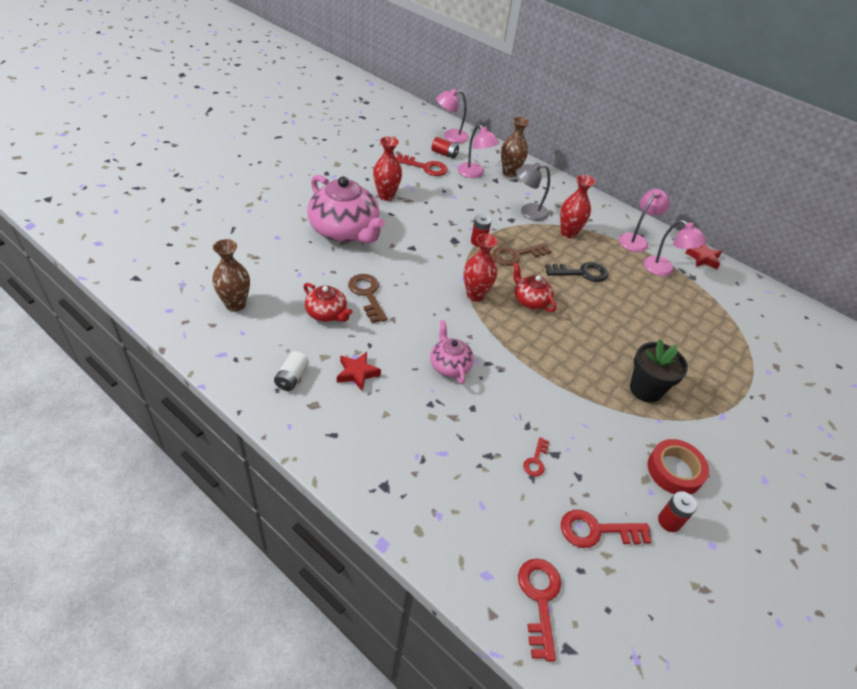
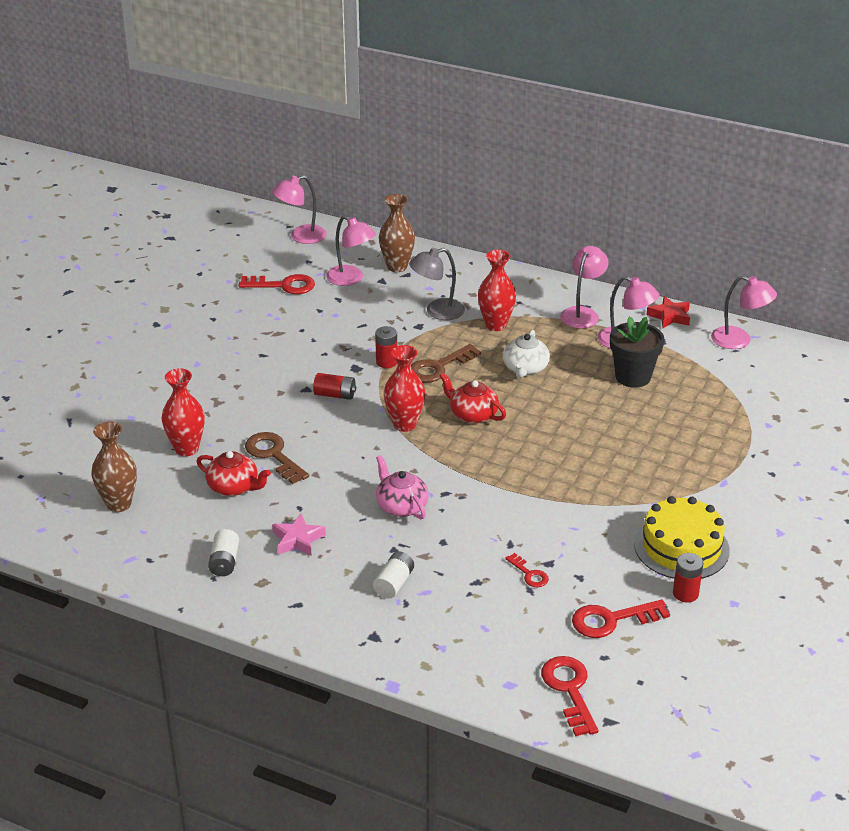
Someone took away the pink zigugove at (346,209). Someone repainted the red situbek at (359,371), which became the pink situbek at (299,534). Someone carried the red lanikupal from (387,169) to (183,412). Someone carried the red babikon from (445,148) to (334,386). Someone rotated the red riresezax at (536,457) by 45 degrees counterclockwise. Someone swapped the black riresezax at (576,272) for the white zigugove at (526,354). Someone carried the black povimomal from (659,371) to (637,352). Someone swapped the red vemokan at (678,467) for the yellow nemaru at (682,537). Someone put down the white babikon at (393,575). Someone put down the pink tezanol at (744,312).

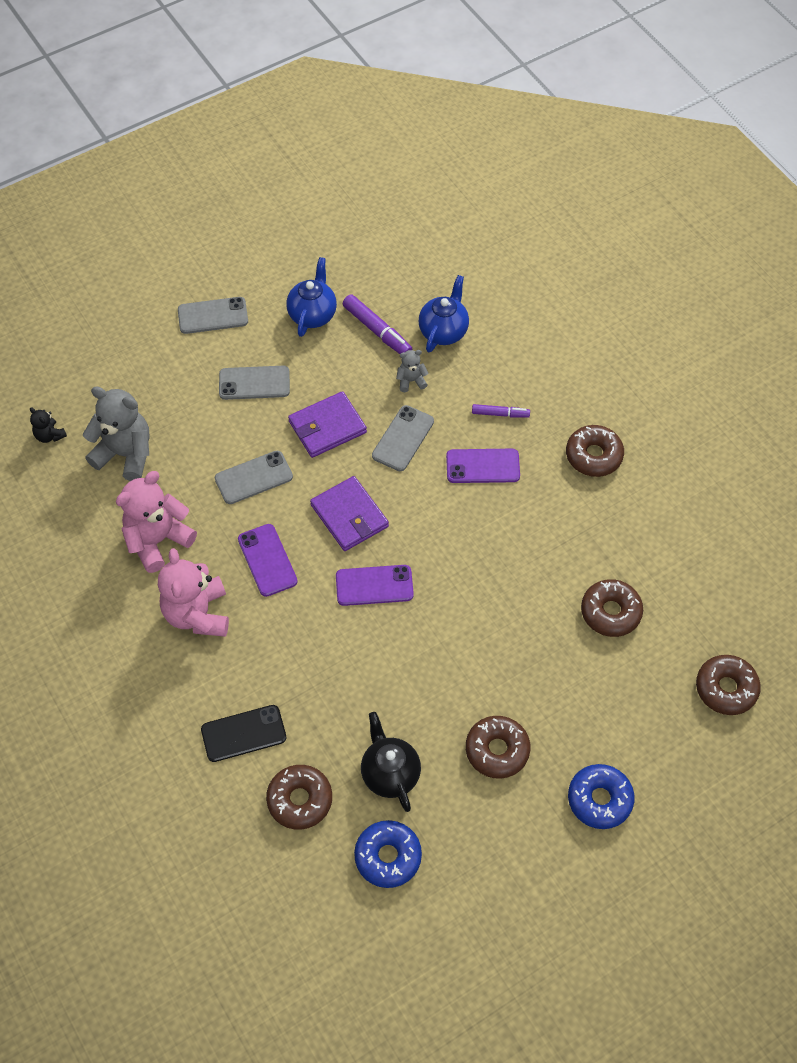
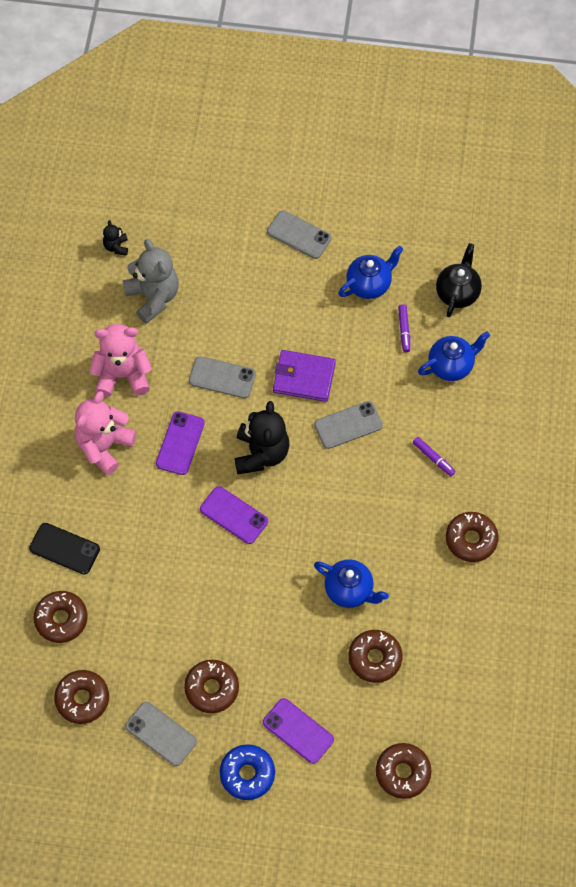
Someone carried the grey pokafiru from (254,383) to (161,734). Someone swapped the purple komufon at (349,513) for the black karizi at (262,437). Someone scaled the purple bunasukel at (377,324) by 0.62. Someone repainted the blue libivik at (388,854), which became the brown libivik at (81,697). Someone carried the black zigugove from (391,762) to (459,280). Someone took away the grey karizi at (412,371). Someone carried the purple pokafiru from (483,466) to (298,731). Someone put down the blue zigugove at (351,583).

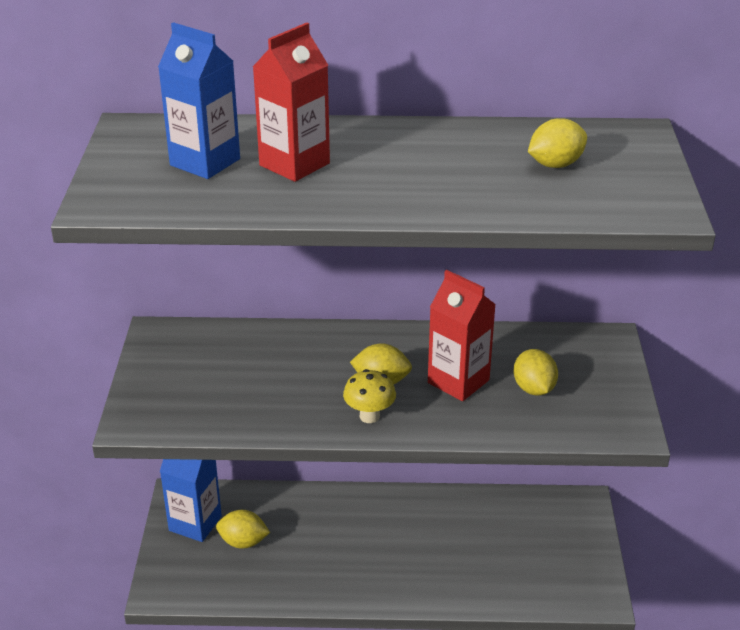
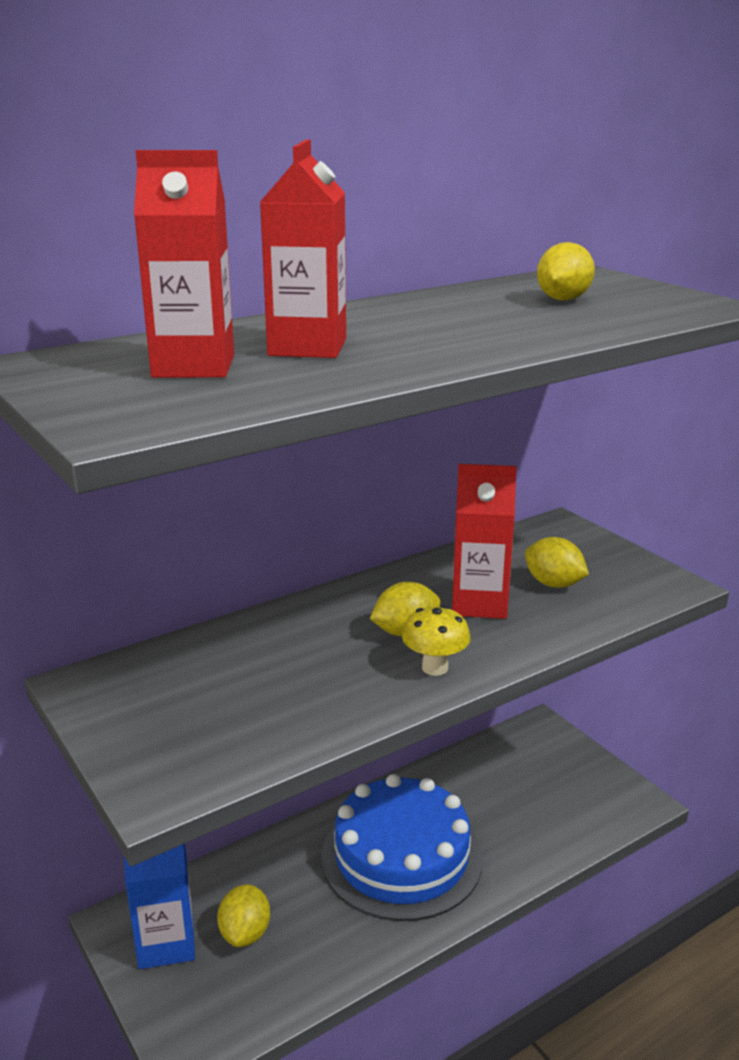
Someone repainted the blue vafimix at (199,100), which became the red vafimix at (184,264). Someone rotated the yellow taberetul at (243,529) by 60 degrees counterclockwise. Someone put down the blue nemaru at (402,847).

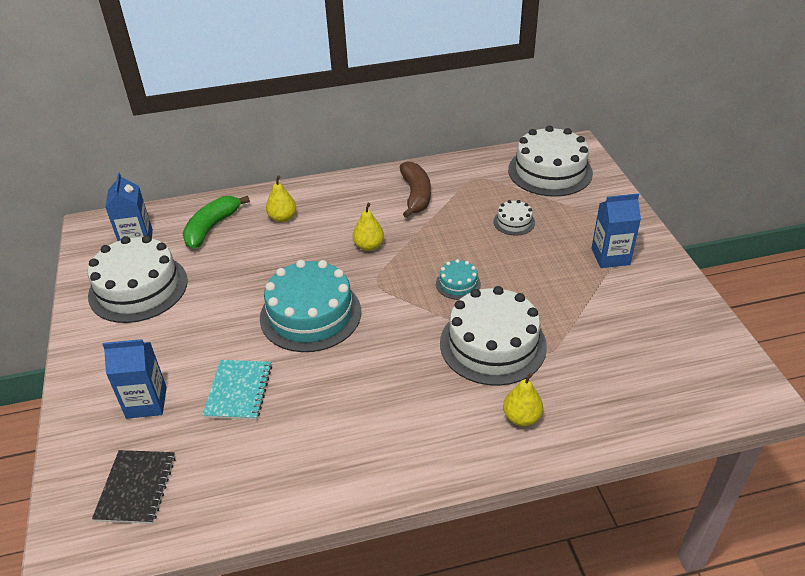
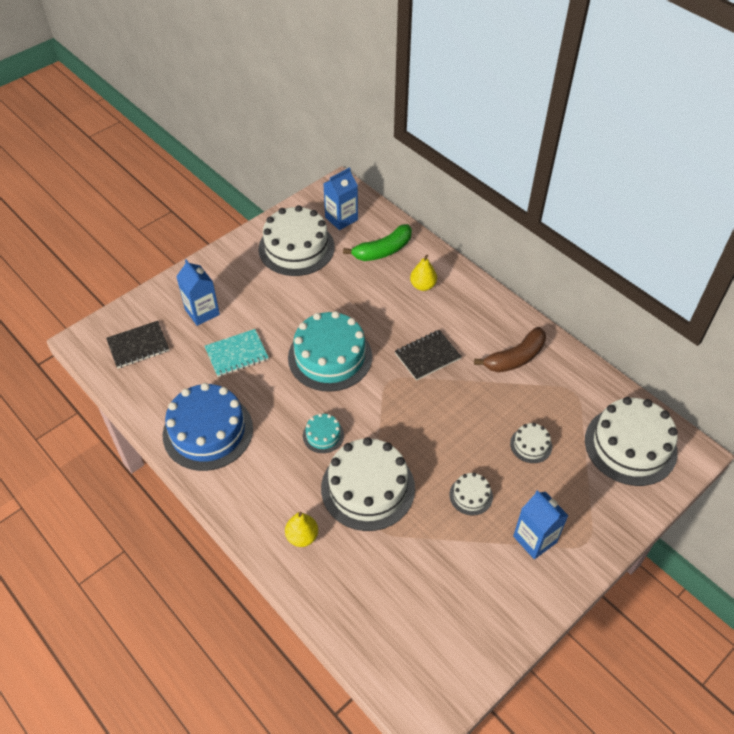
Someone rotated the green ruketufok at (216,222) by 150 degrees clockwise. Someone swapped the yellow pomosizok at (368,227) for the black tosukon at (428,355). Someone carried the turquoise nemaru from (458,279) to (323,433). Someone put down the blue nemaru at (208,427). Someone put down the white nemaru at (471,494).

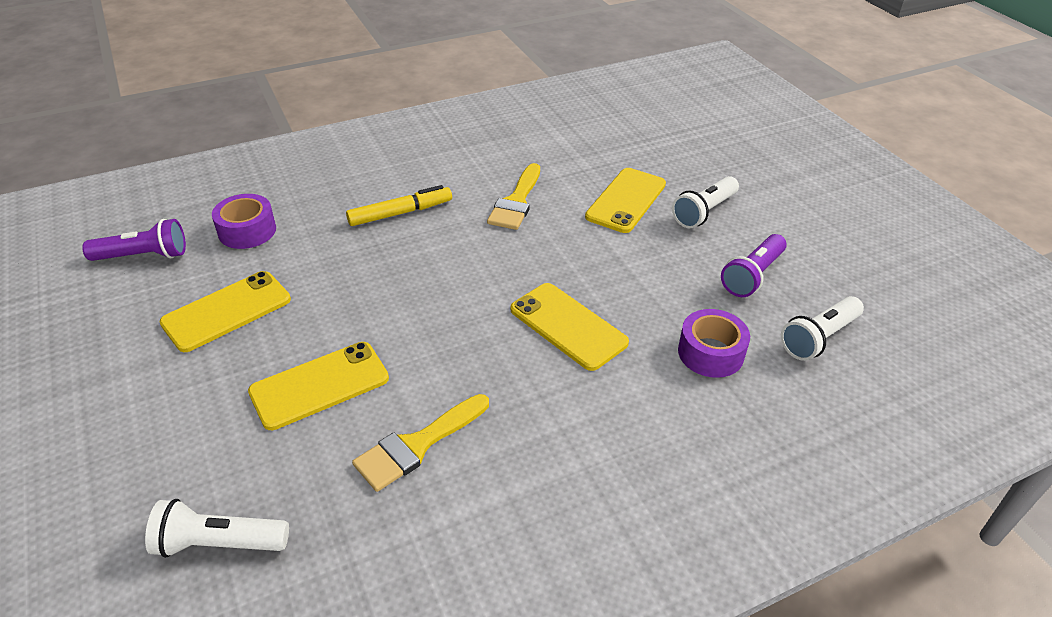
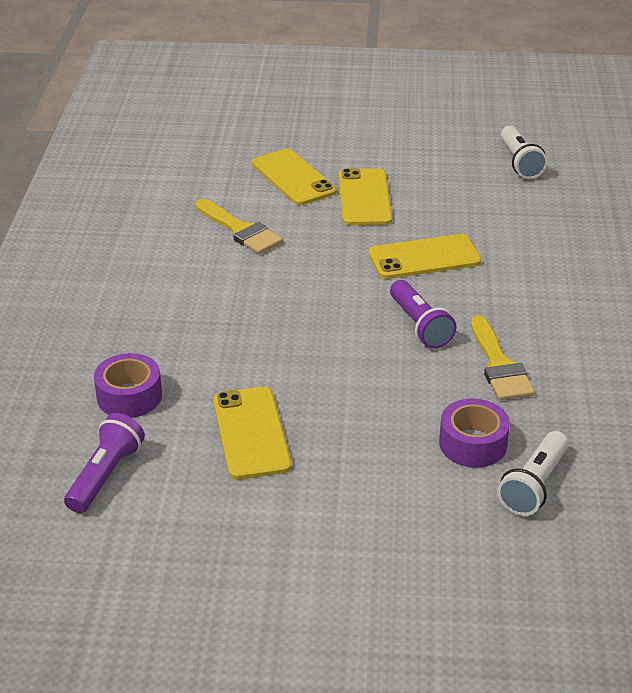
Someone carried the yellow pokafiru from (318,386) to (365,196). Someone took away the yellow bunasukel at (399,205). Someone took away the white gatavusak at (705,202). Someone carried the purple vemokan from (714,343) to (474,433). Someone carried the purple gatavusak from (754,265) to (423,314).

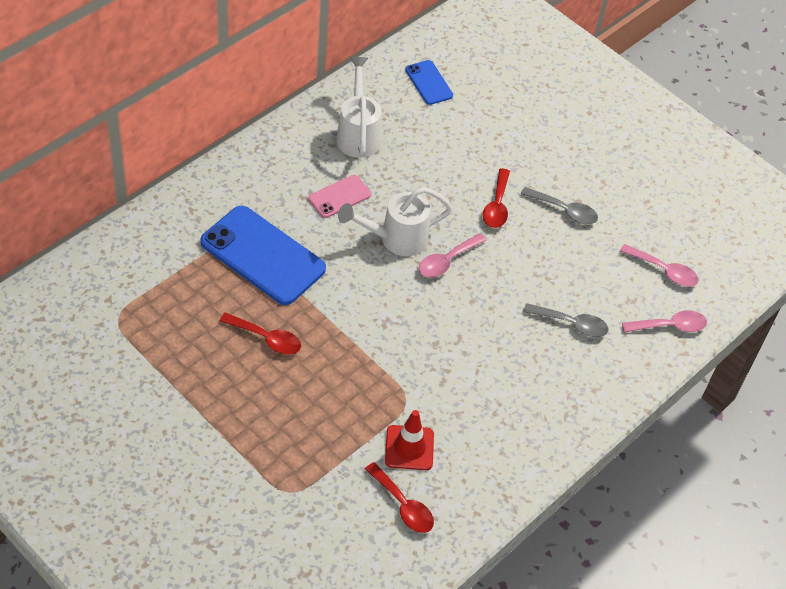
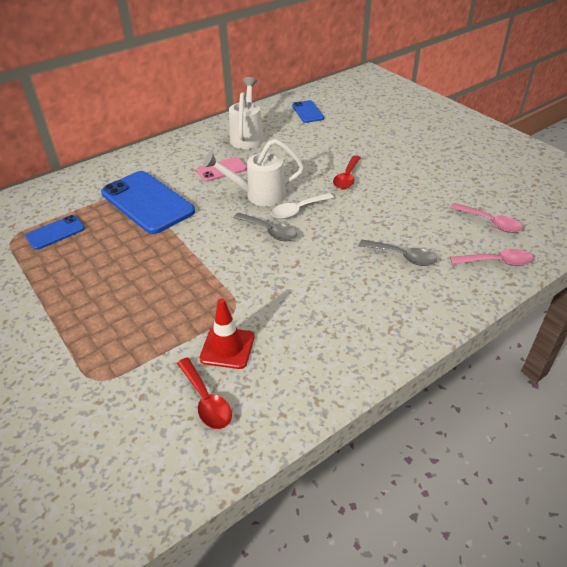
Someone took away the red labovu at (260,334). Someone repainted the pink labovu at (453,255), which became the white labovu at (302,206). Someone carried the grey labovu from (559,205) to (265,227). Someone put down the blue pokafiru at (55,232).

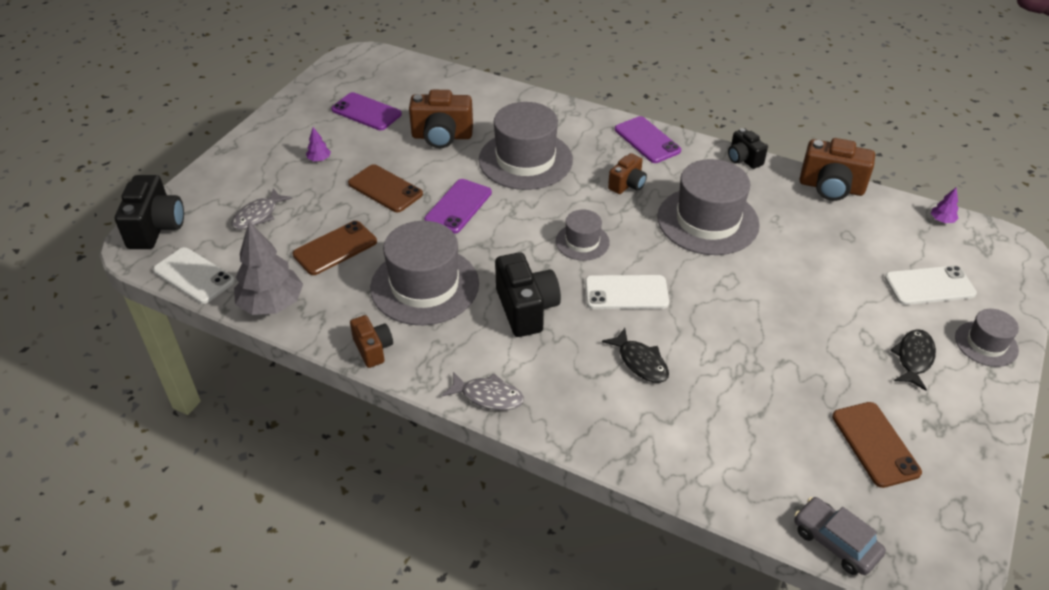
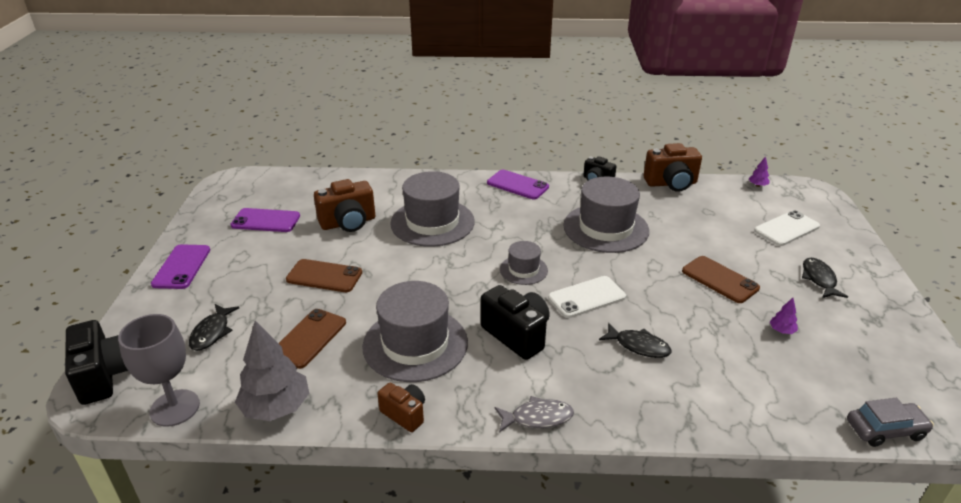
Someone swapped the white pokafiru at (194,275) for the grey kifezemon at (159,370). Someone repainted the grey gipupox at (261,209), which became the black gipupox at (214,327). Someone carried the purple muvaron from (318,144) to (784,316). Someone carried the purple pokafiru from (458,206) to (180,266). Someone took away the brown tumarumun at (627,173). Someone rotated the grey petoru at (840,536) by 150 degrees clockwise. Someone carried the brown pokafiru from (877,445) to (721,279). Someone took away the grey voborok at (987,338).

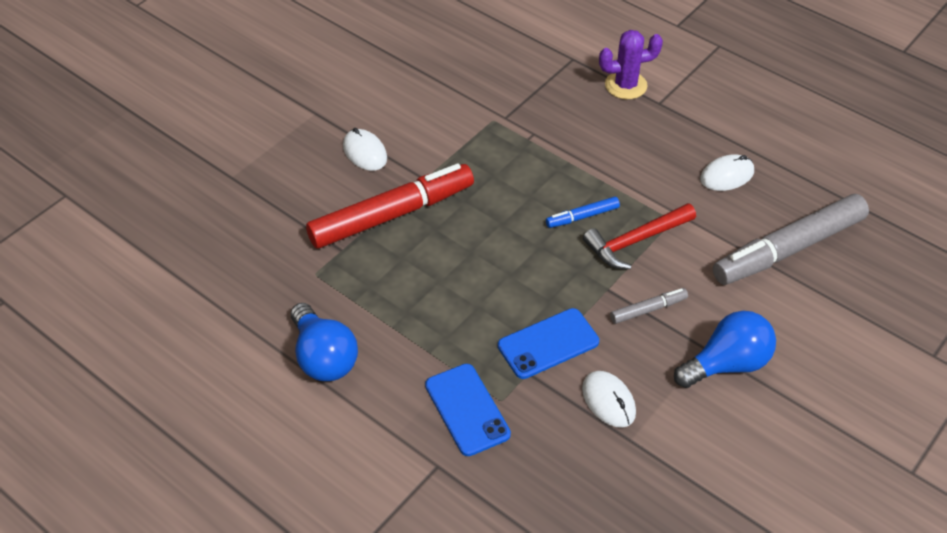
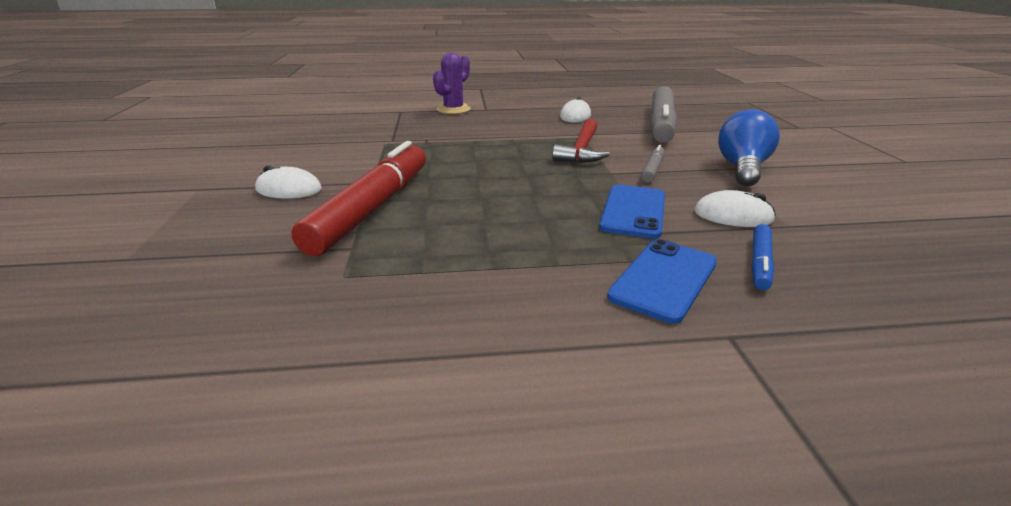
Someone took away the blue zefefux at (324,342). Someone rotated the blue pokafiru at (468,410) by 75 degrees counterclockwise. Someone carried the blue bunasukel from (583,212) to (762,257).

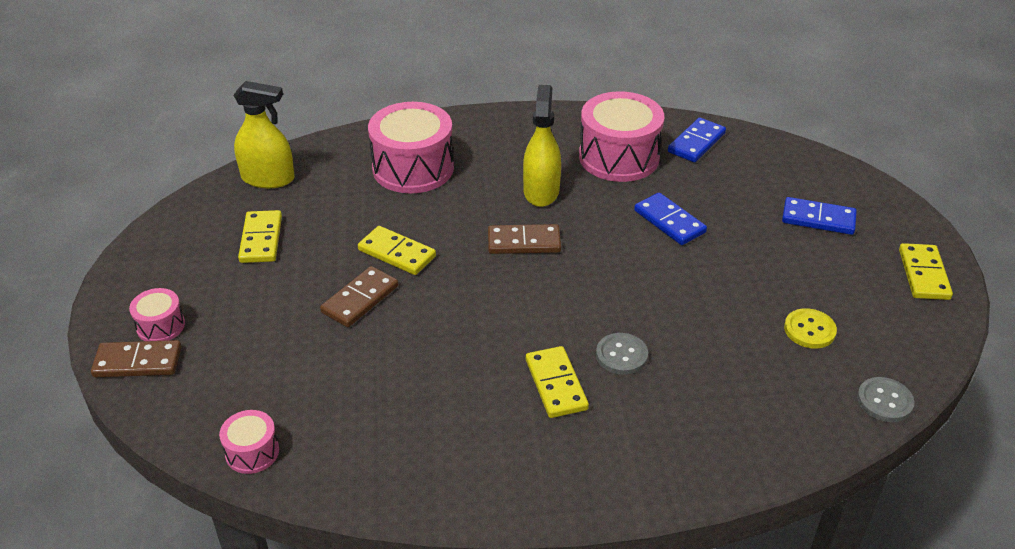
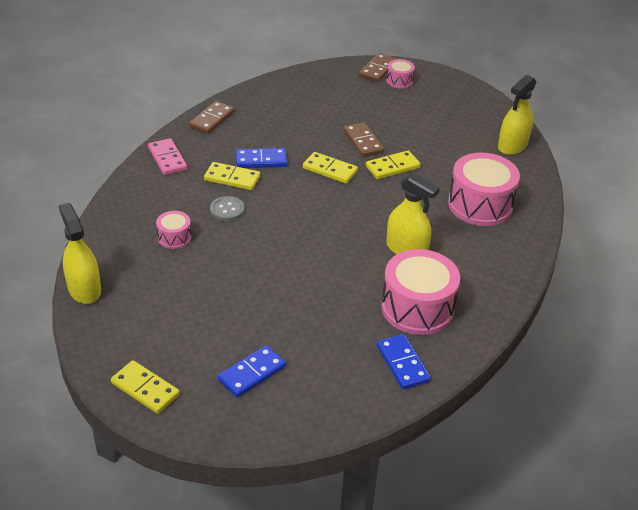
Someone carried the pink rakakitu from (249,442) to (173,230). Someone carried the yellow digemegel from (260,236) to (330,168). Someone carried the brown digemegel from (524,239) to (212,117). Someone carried the blue digemegel from (670,219) to (261,158). Someone took away the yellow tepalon at (810,328). Someone swapped the grey tepalon at (886,399) for the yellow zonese at (80,253). Someone put down the pink digemegel at (167,156).

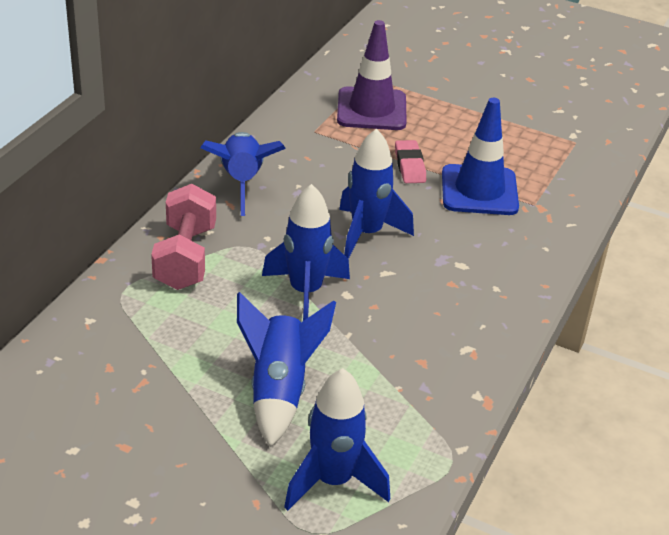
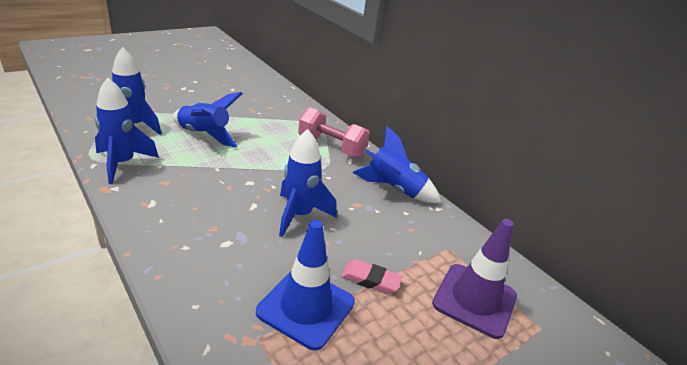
Someone carried the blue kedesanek from (306,252) to (127,131).

